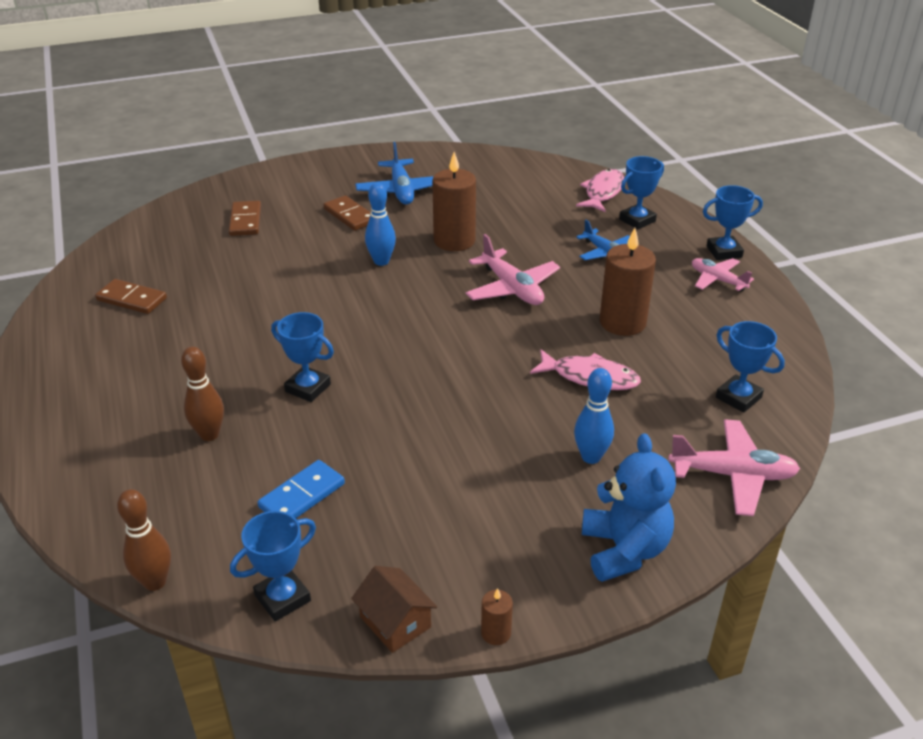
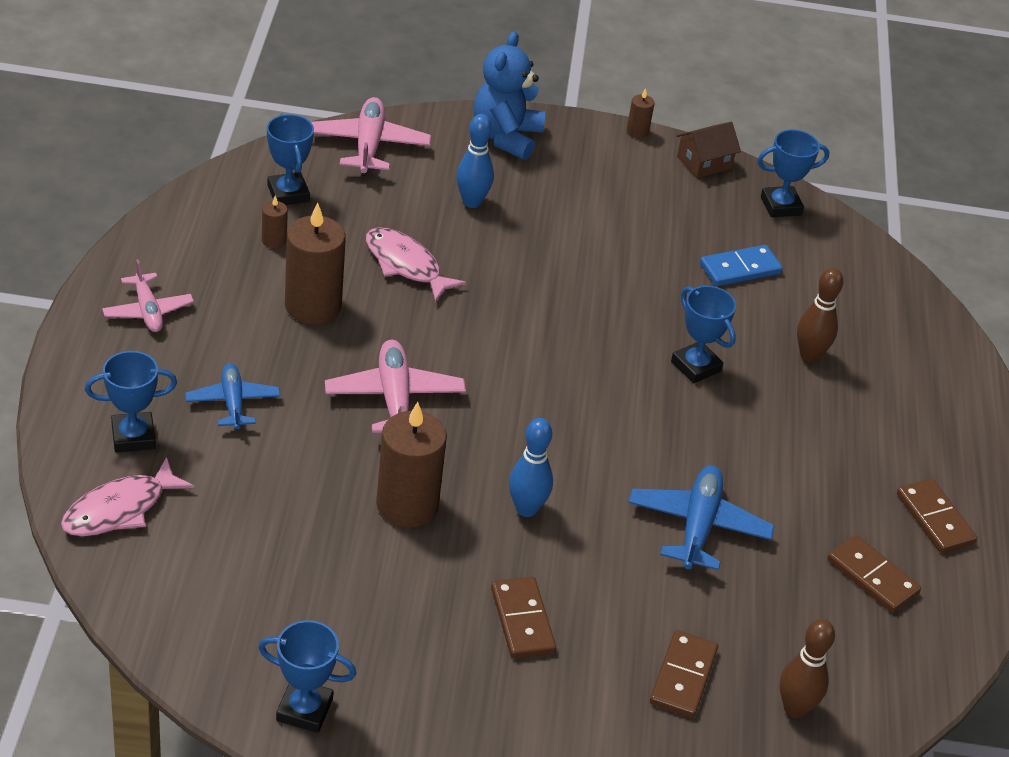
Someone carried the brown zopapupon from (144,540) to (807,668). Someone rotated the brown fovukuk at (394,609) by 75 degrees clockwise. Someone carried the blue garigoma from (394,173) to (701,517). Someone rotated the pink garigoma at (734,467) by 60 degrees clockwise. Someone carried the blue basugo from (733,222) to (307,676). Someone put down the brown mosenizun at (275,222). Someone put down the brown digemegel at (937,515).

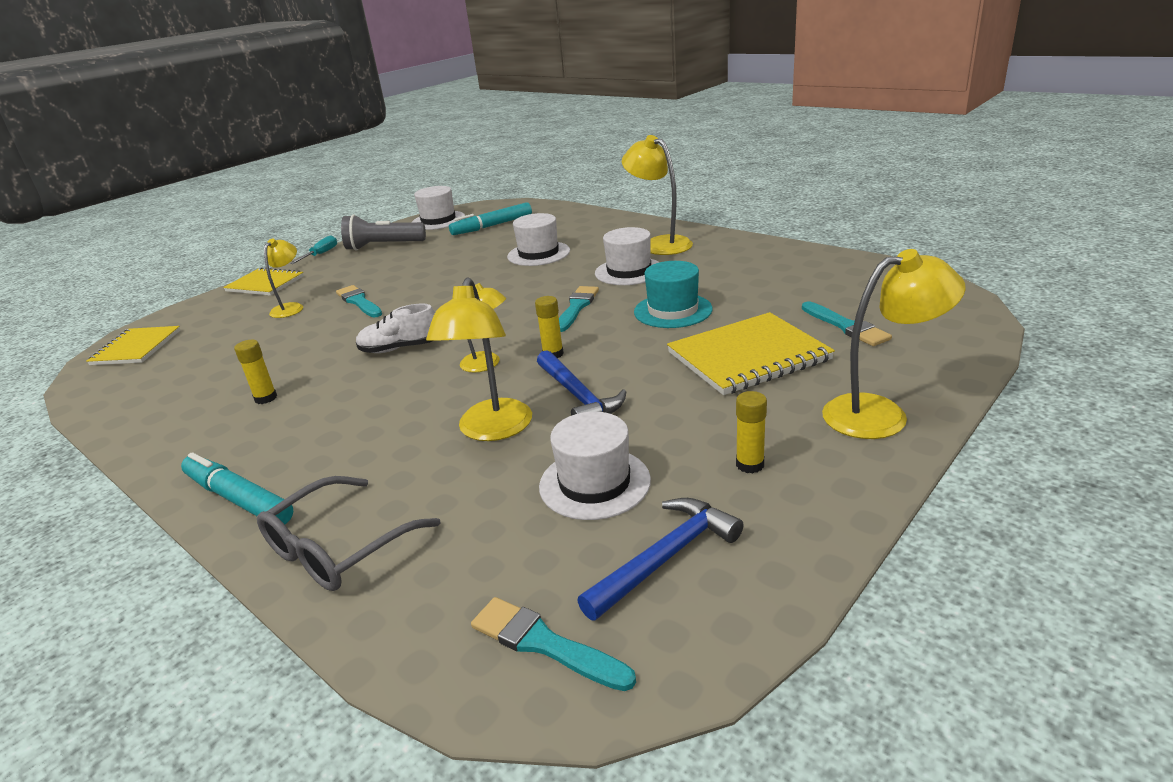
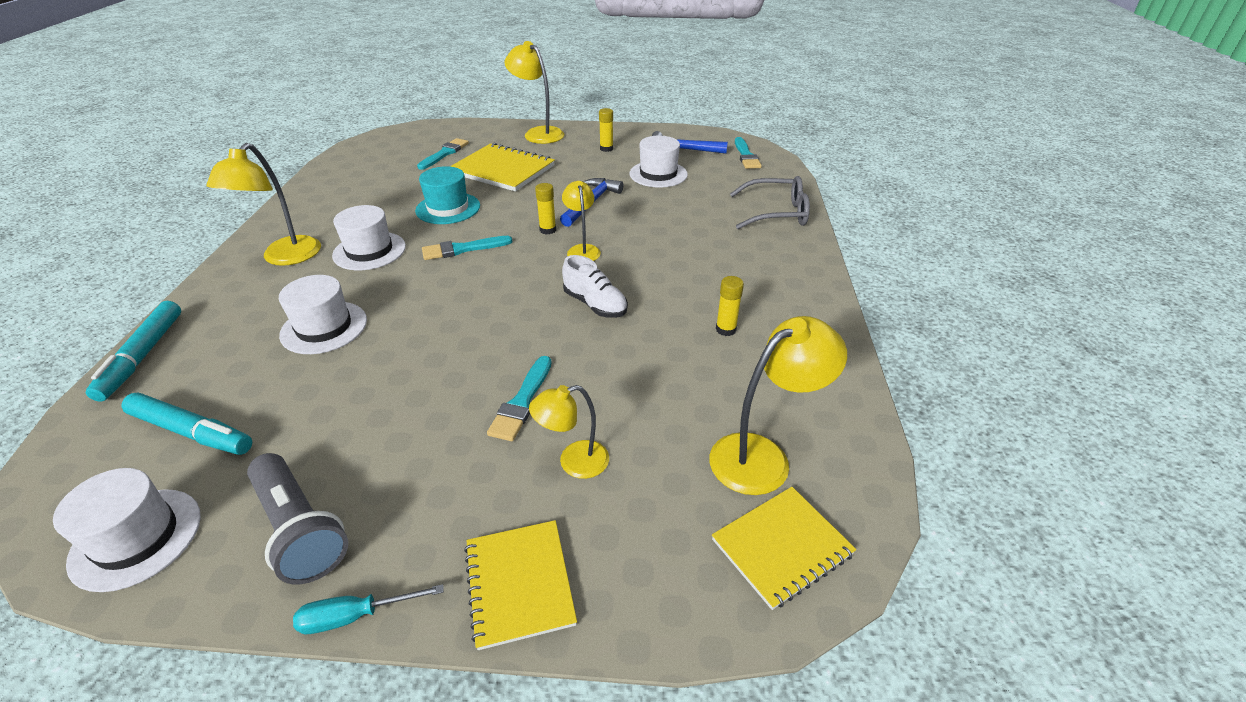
Someone carried the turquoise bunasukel from (237,488) to (133,351). Someone carried the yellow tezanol from (479,359) to (778,405).

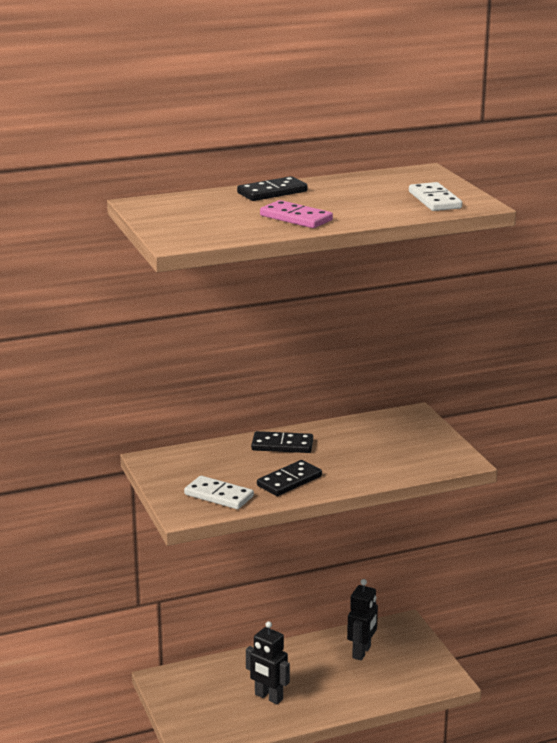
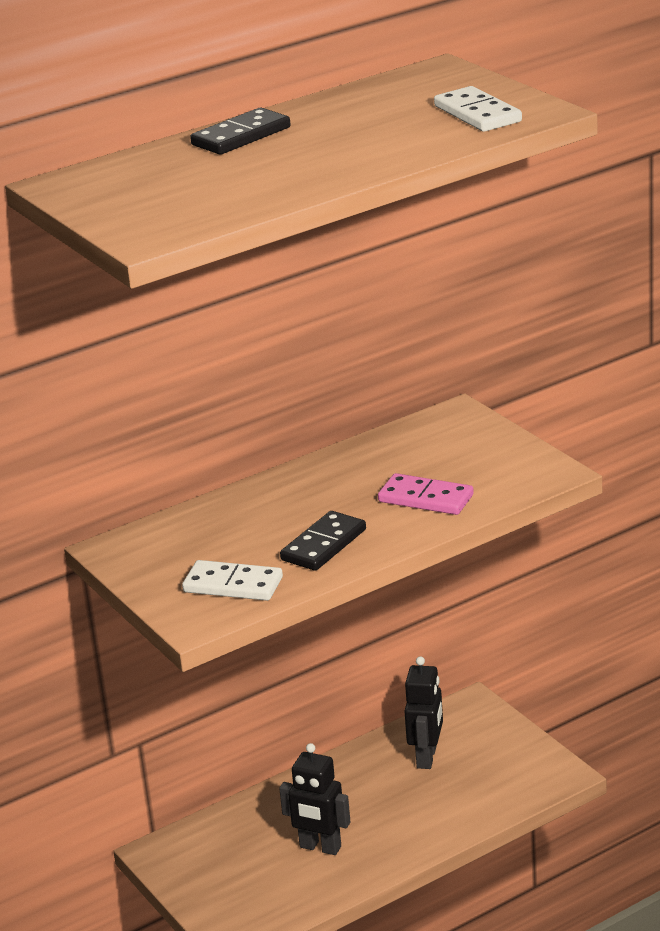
Someone took away the black digemegel at (282,442). Someone carried the pink digemegel from (296,214) to (426,494).

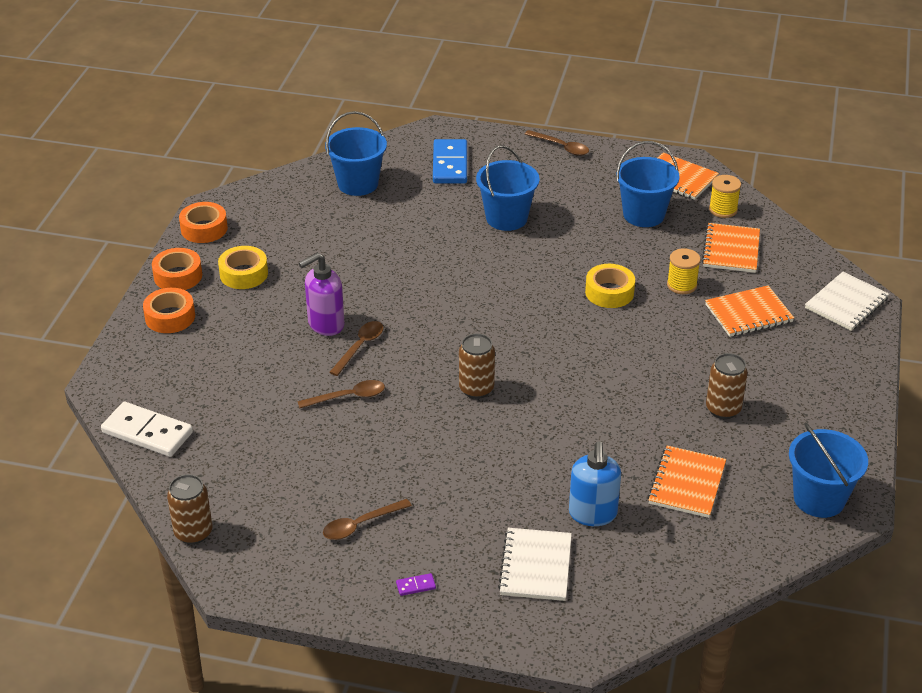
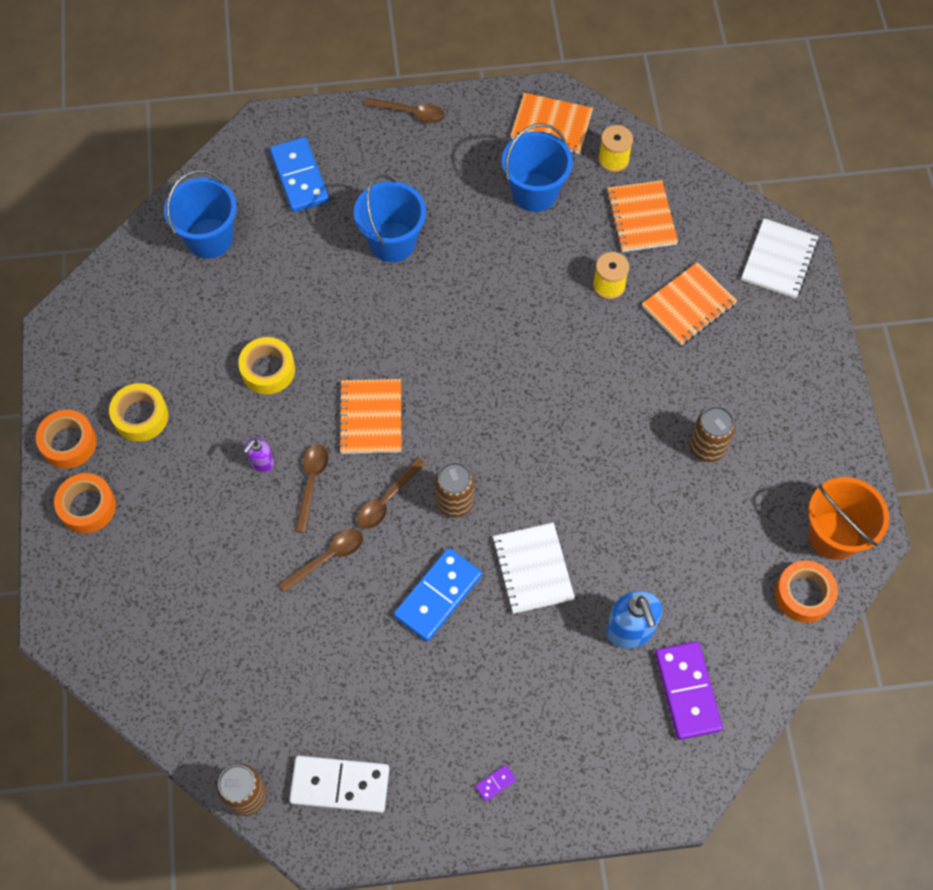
Someone carried the white digemegel from (147,429) to (339,784). Someone carried the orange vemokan from (203,222) to (806,591). Someone scaled the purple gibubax at (322,294) by 0.56. Someone carried the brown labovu from (367,519) to (391,493). Someone carried the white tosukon from (535,564) to (533,568). Someone carried the yellow vemokan from (610,286) to (266,365). Someone carried the orange tosukon from (687,482) to (370,416). Someone repainted the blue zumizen at (828,470), which became the orange zumizen at (848,518). Someone put down the blue digemegel at (438,595). Someone put down the purple digemegel at (689,690).

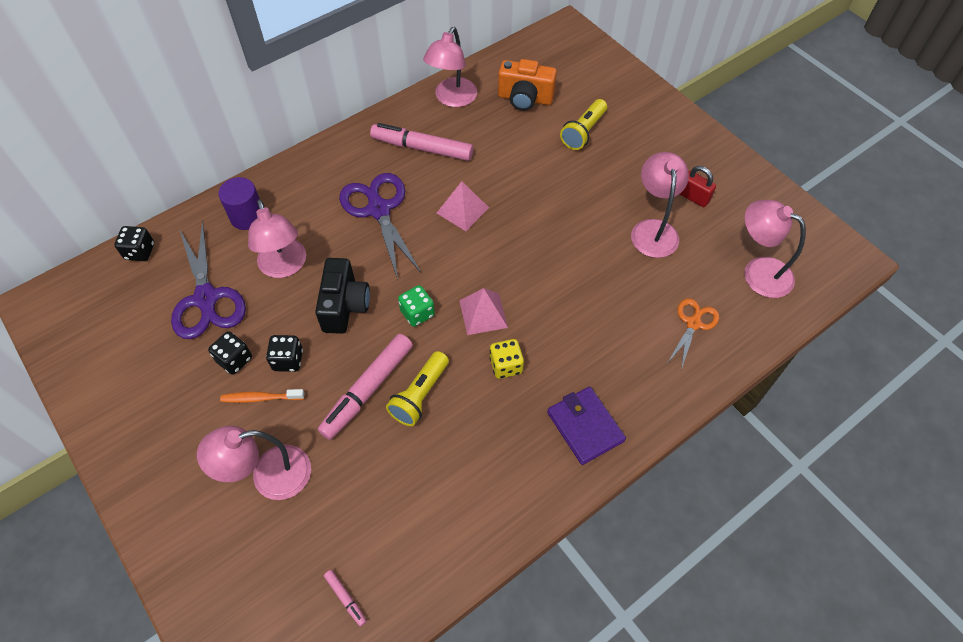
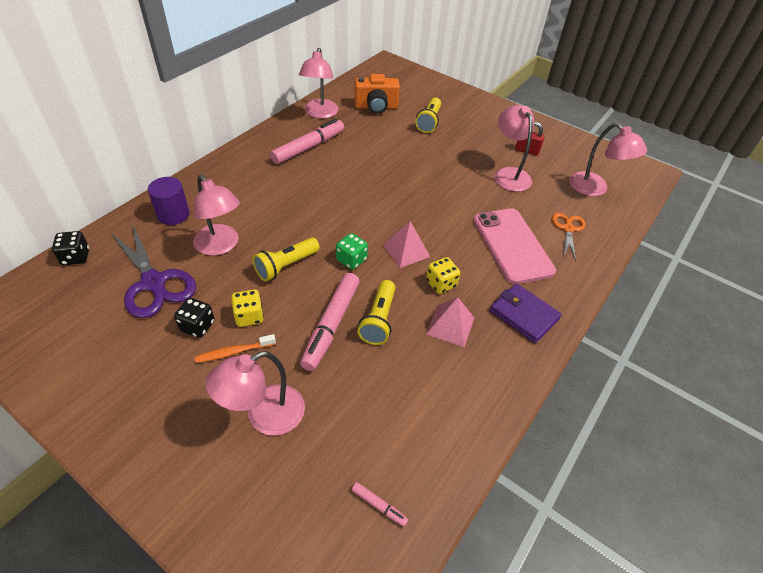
Someone repainted the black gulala at (284,353), which became the yellow gulala at (247,308). Someone swapped the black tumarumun at (342,296) for the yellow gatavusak at (286,259). Someone took away the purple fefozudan at (380,226). Someone rotated the pink bunasukel at (421,142) by 135 degrees clockwise. Someone carried the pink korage from (463,206) to (450,322). Someone rotated the pink tezanol at (775,249) by 150 degrees counterclockwise. Someone put down the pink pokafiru at (514,246).

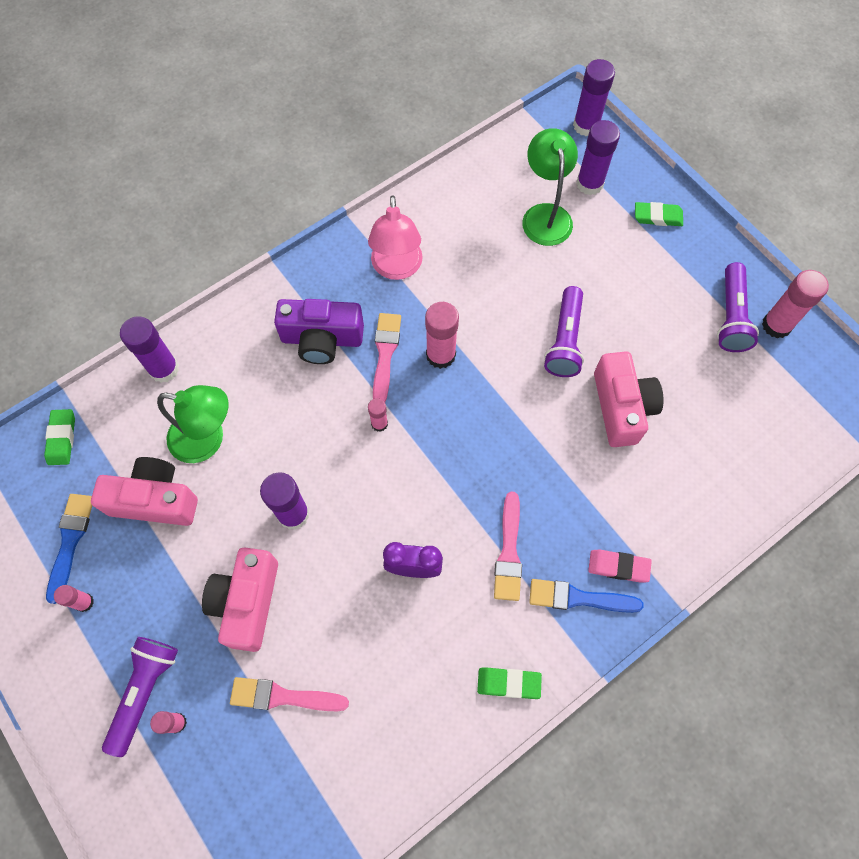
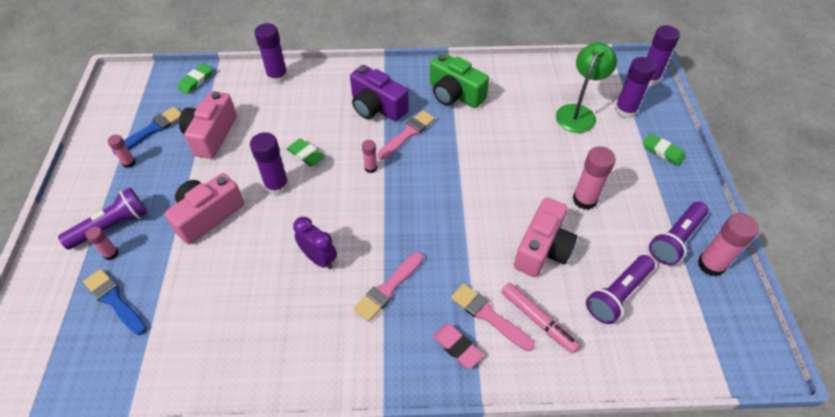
Someone rotated the pink tumarumun at (144,491) by 120 degrees counterclockwise. Someone took away the green tezanol at (192,424). Someone carried the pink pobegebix from (289,694) to (493,317). Someone swapped the pink tezanol at (395,237) for the green tumarumun at (459,80). Someone carried the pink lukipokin from (442,335) to (594,178). Someone carried the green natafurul from (509,683) to (306,153). Someone carried the blue pobegebix from (586,596) to (115,302). Someone carried the purple gatavusak from (564,331) to (620,289). Someone put down the pink bunasukel at (540,318).

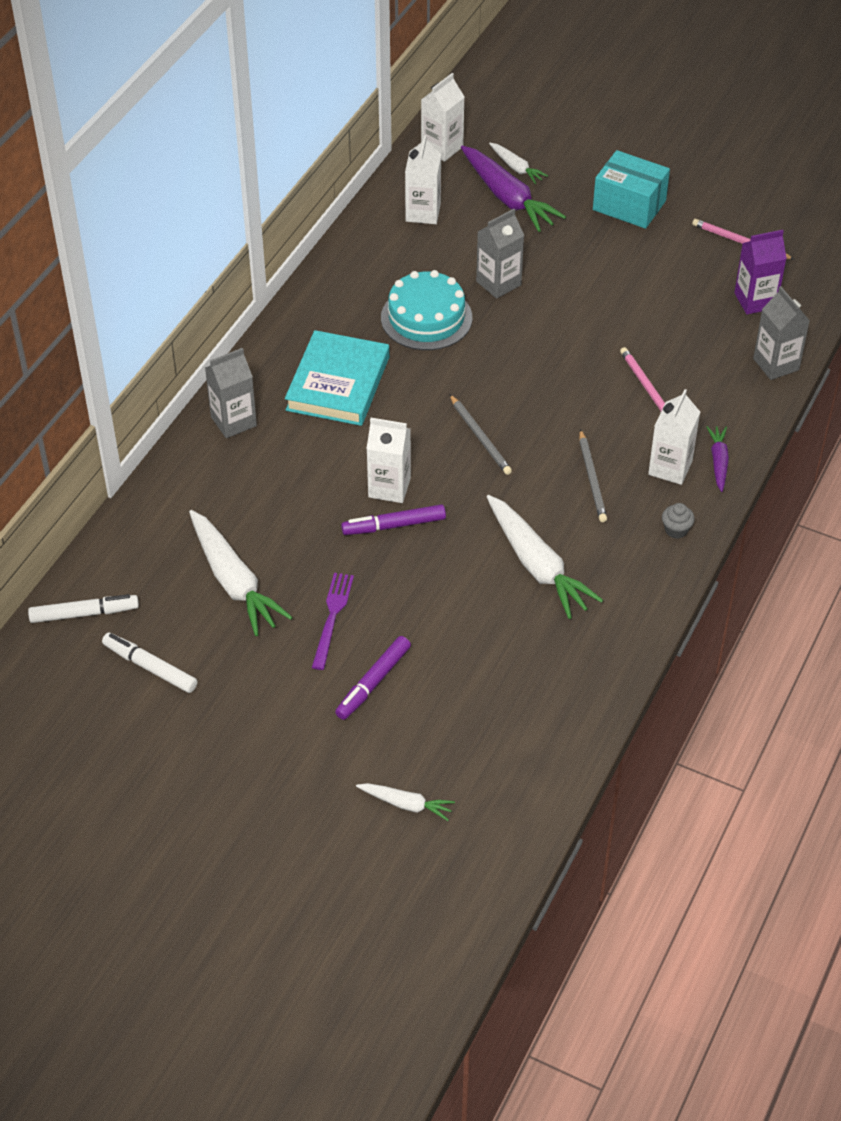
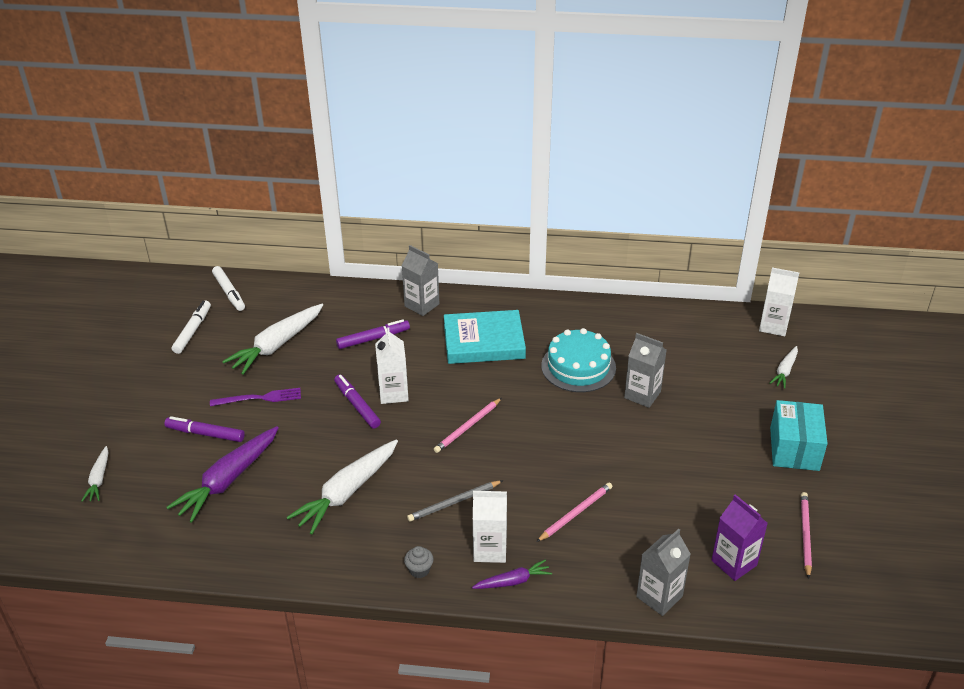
Someone took away the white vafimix at (423,179). Someone repainted the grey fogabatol at (480,434), which became the pink fogabatol at (468,425). Someone carried the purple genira from (513,189) to (222,474). Someone put down the purple bunasukel at (373,334).

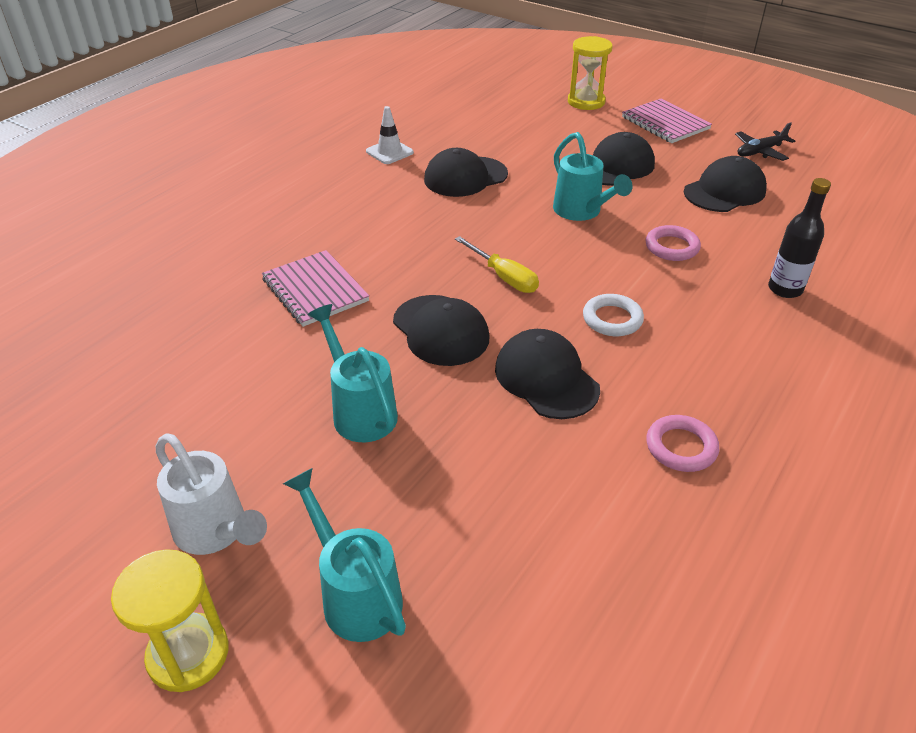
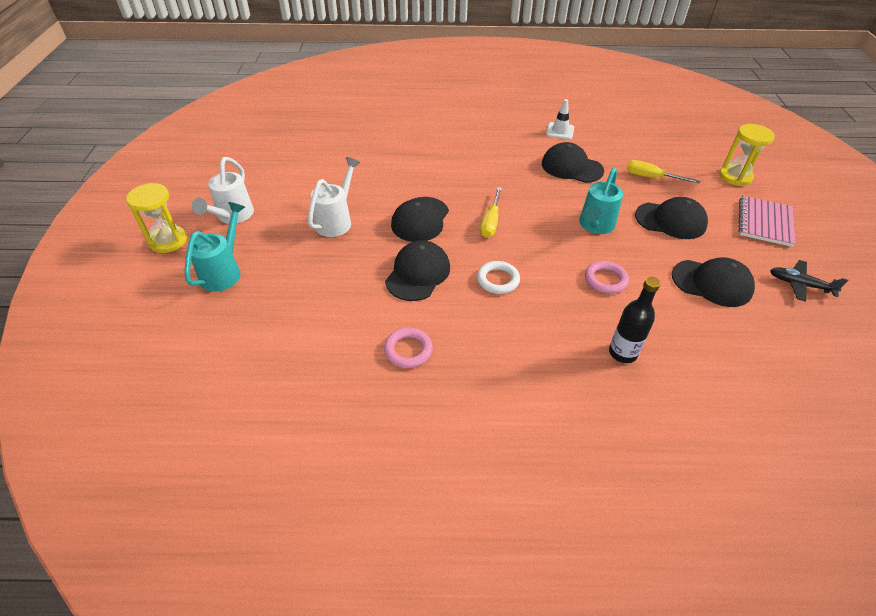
Someone took away the pink tosukon at (315,288). Someone repainted the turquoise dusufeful at (353,373), which became the white dusufeful at (334,197). Someone put down the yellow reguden at (663,172).

